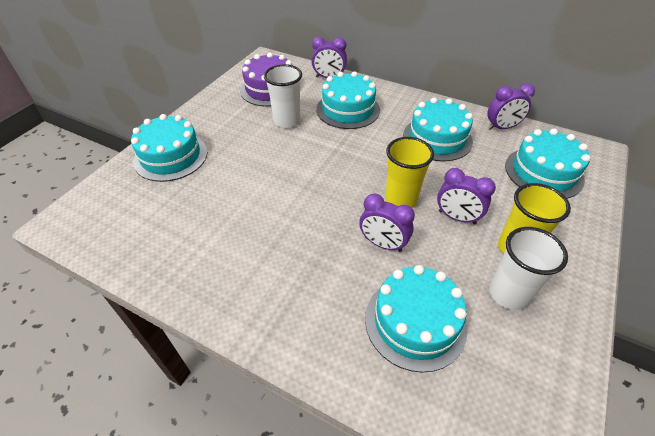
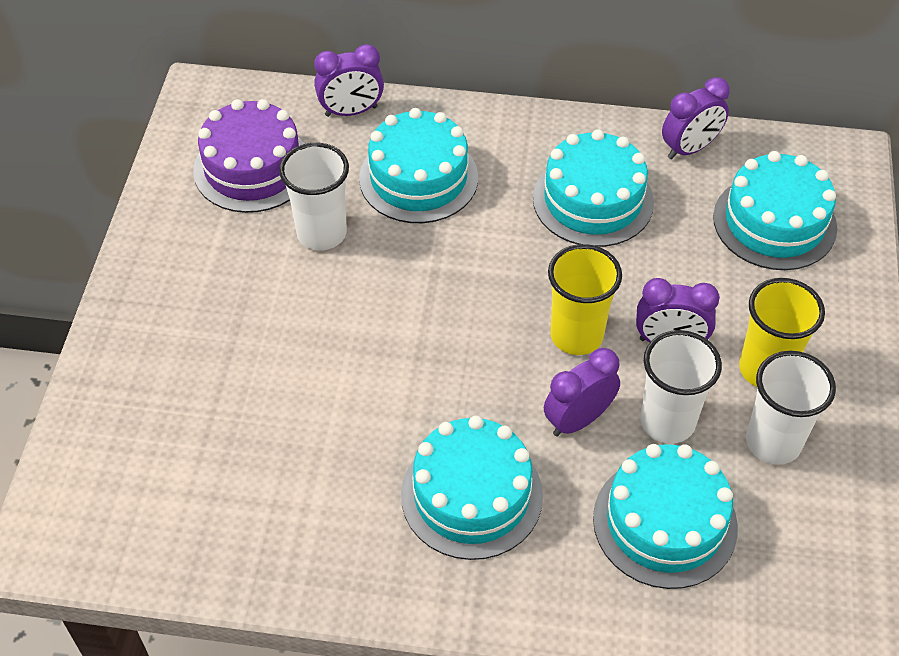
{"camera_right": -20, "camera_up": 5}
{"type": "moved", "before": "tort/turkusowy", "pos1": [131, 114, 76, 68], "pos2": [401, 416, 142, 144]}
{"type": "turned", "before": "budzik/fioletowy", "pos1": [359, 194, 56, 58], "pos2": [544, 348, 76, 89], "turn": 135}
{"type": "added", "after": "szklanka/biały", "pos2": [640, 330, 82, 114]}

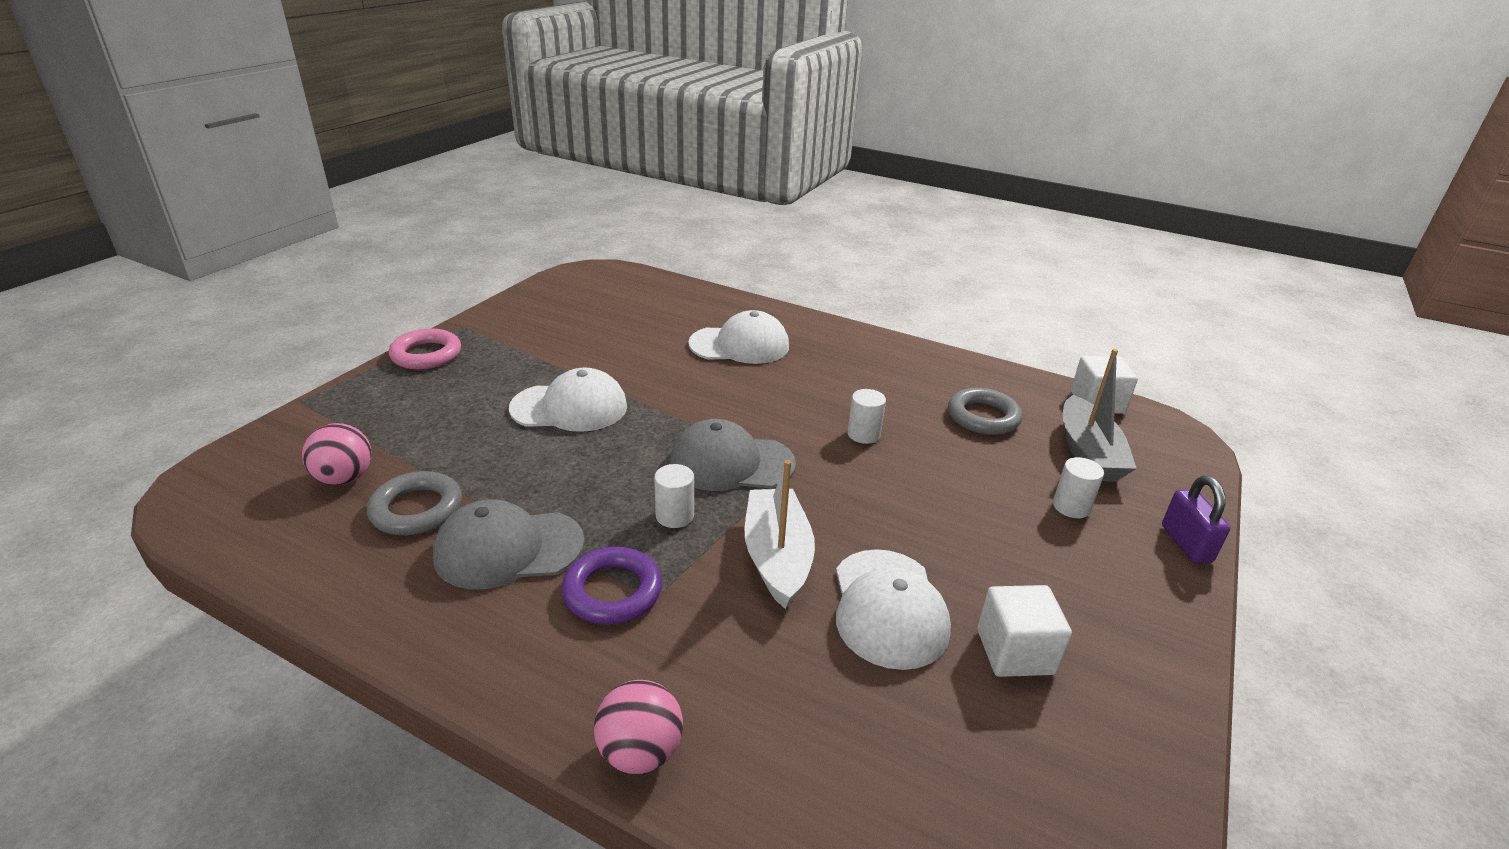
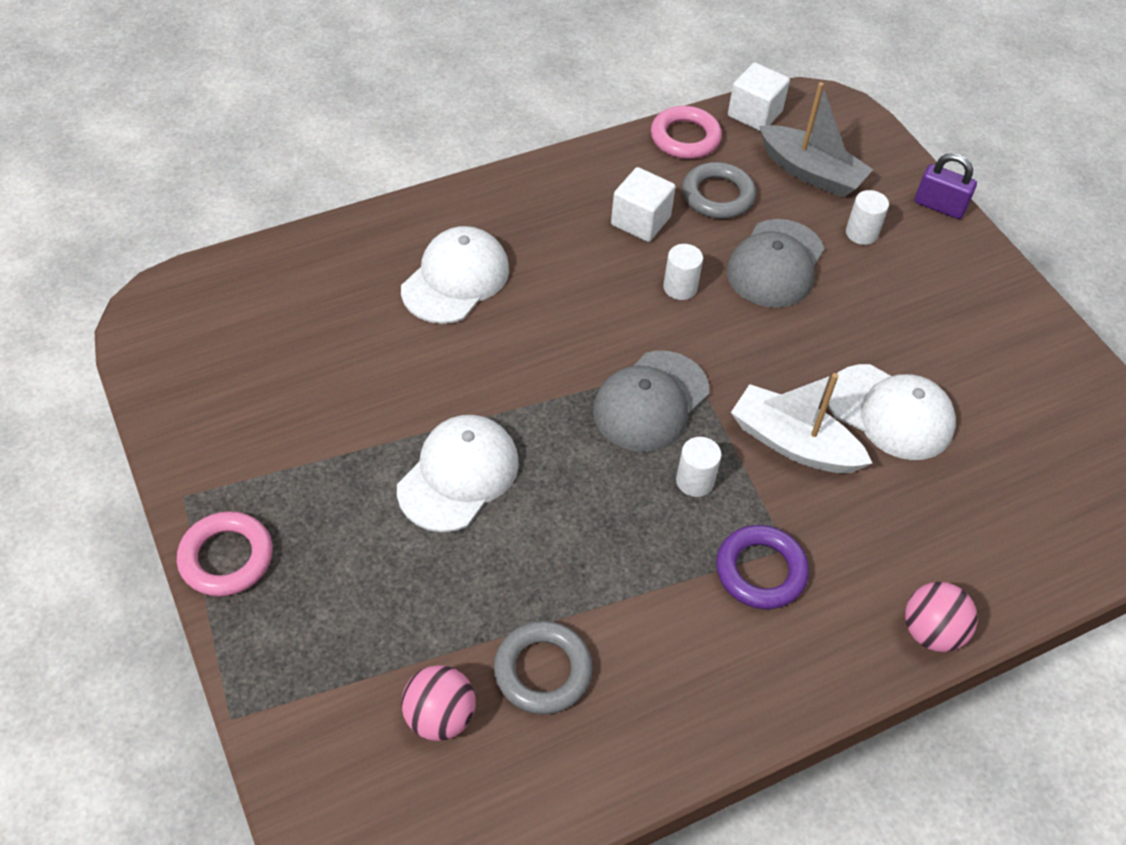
{"camera_right": -55, "camera_up": 20}
{"type": "moved", "before": "czapka/szary", "pos1": [433, 499, 152, 90], "pos2": [727, 219, 97, 89]}
{"type": "moved", "before": "sześcian/biały", "pos1": [977, 585, 95, 92], "pos2": [611, 167, 65, 75]}
{"type": "added", "after": "pierścień/różowy", "pos2": [651, 106, 71, 53]}

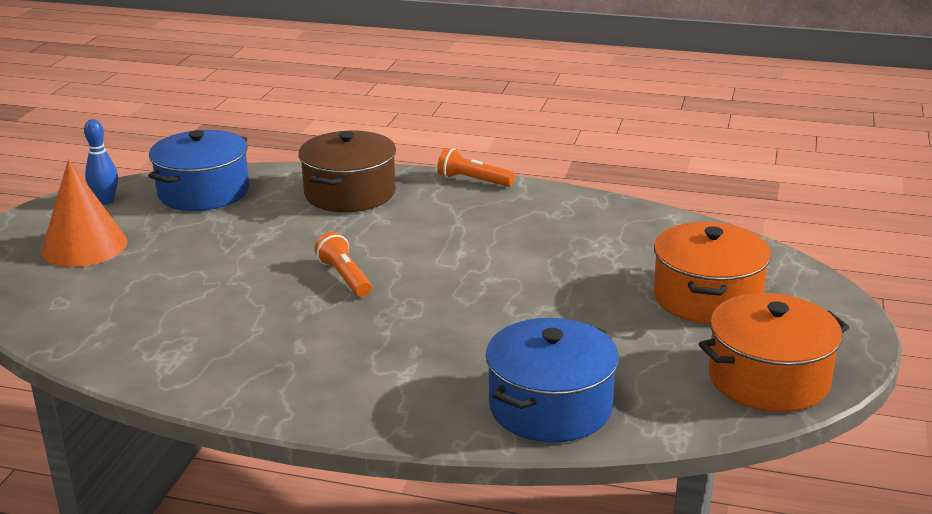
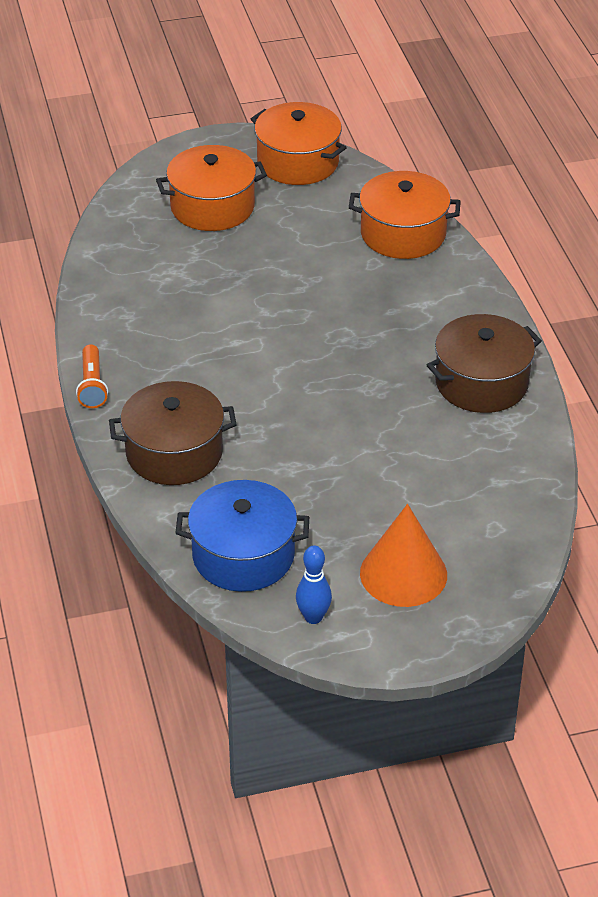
{"camera_right": -120, "camera_up": 15}
{"type": "removed", "before": "latarka/pomarańczowy", "pos1": [315, 232, 57, 65]}
{"type": "recoloured", "before": "garnek/niebieski", "after": "garnek/pomarańczowy", "pos1": [485, 318, 134, 125], "pos2": [349, 171, 112, 88]}
{"type": "added", "after": "garnek/brązowy", "pos2": [427, 314, 115, 99]}

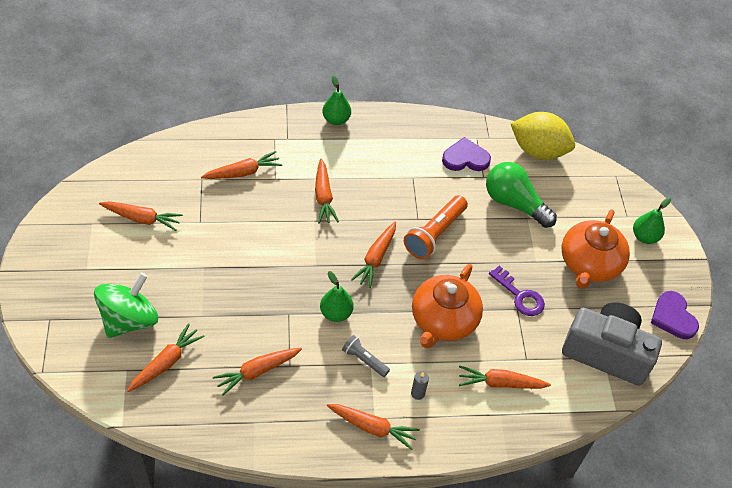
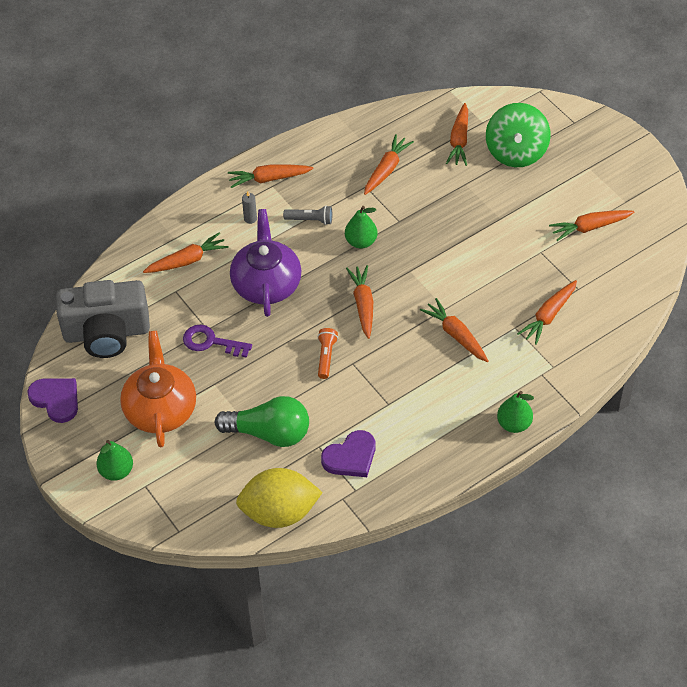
{"camera_right": 155, "camera_up": 0}
{"type": "resized", "before": "latarka/pomarańczowy", "pos1": [404, 195, 64, 64], "pos2": [318, 328, 20, 51], "scale": 0.56}
{"type": "recoloured", "before": "imbryk/pomarańczowy", "after": "imbryk/fioletowy", "pos1": [412, 264, 71, 85], "pos2": [230, 209, 71, 108]}

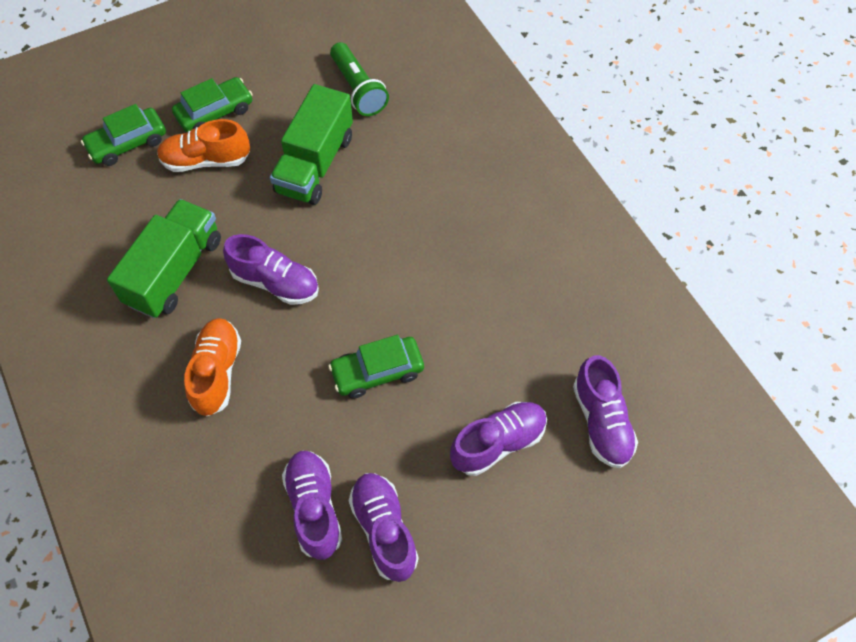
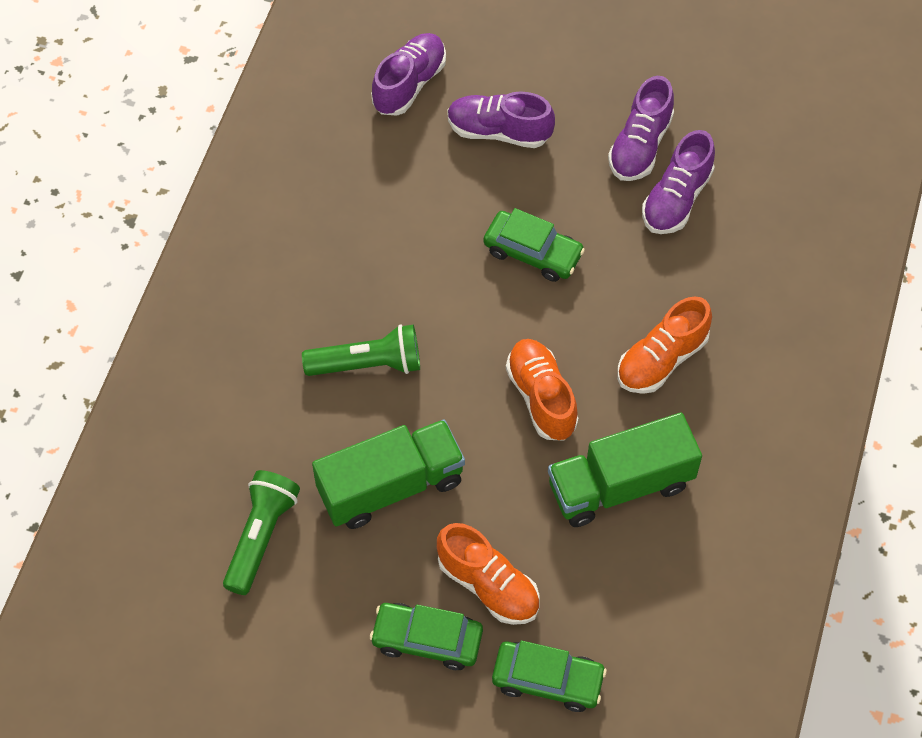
{"camera_right": -135, "camera_up": 0}
{"type": "recoloured", "before": "but/fioletowy", "after": "but/pomarańczowy", "pos1": [223, 234, 96, 71], "pos2": [506, 339, 72, 102]}
{"type": "added", "after": "latarka/zielony", "pos2": [302, 324, 118, 52]}

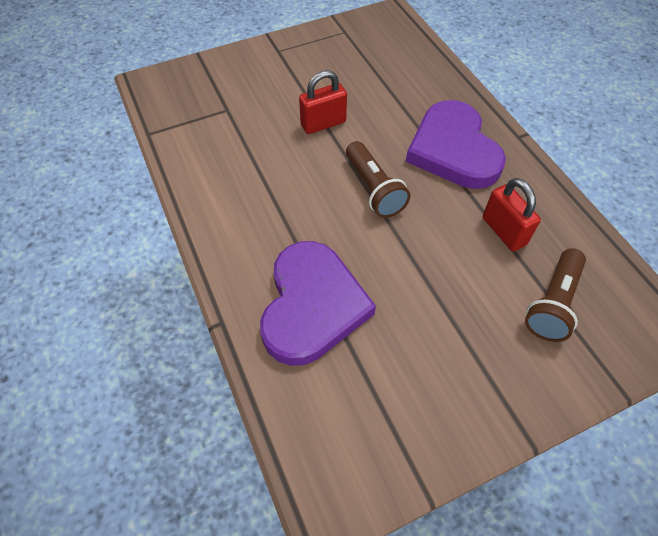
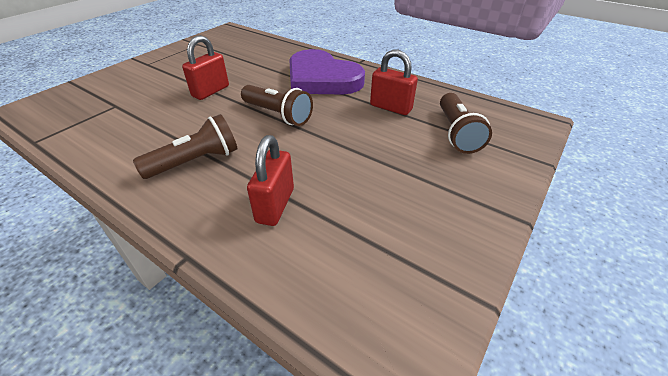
{"camera_right": -30, "camera_up": -15}
{"type": "replaced", "before": "serce/fioletowy", "after": "kłódka/czerwony", "pos1": [260, 241, 116, 125], "pos2": [247, 135, 47, 91]}
{"type": "added", "after": "latarka/brązowy", "pos2": [133, 114, 104, 65]}

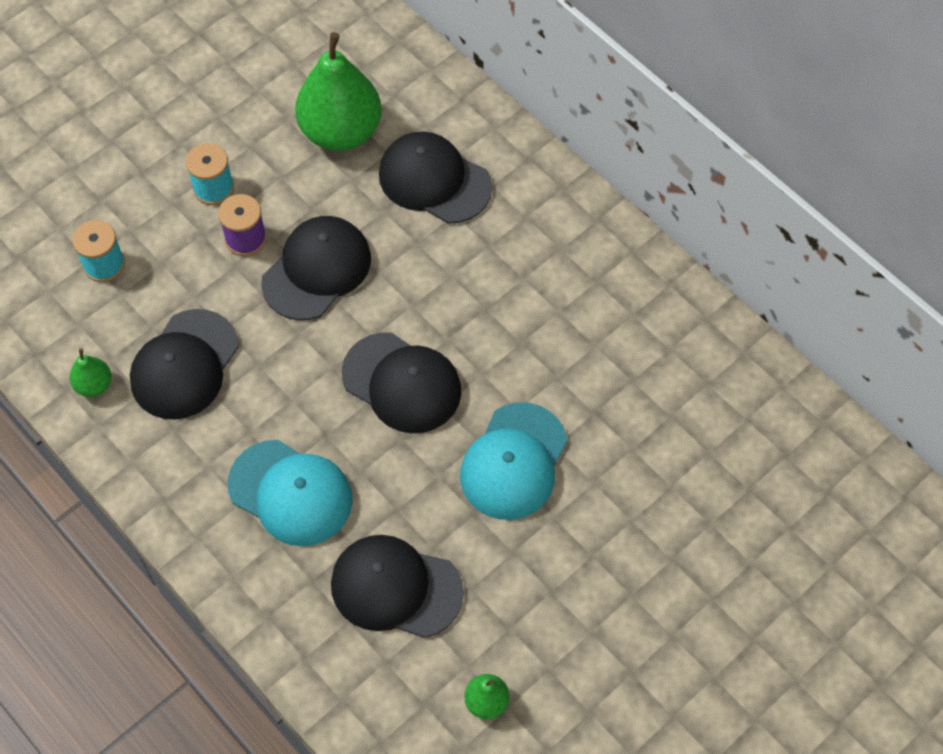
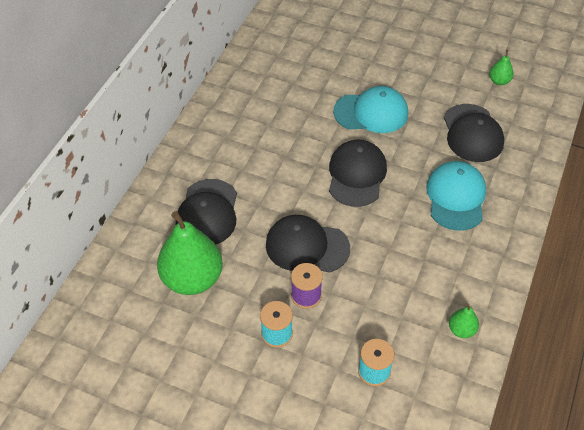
{"camera_right": -115, "camera_up": -10}
{"type": "removed", "before": "czapka/czarny", "pos1": [130, 309, 109, 111]}

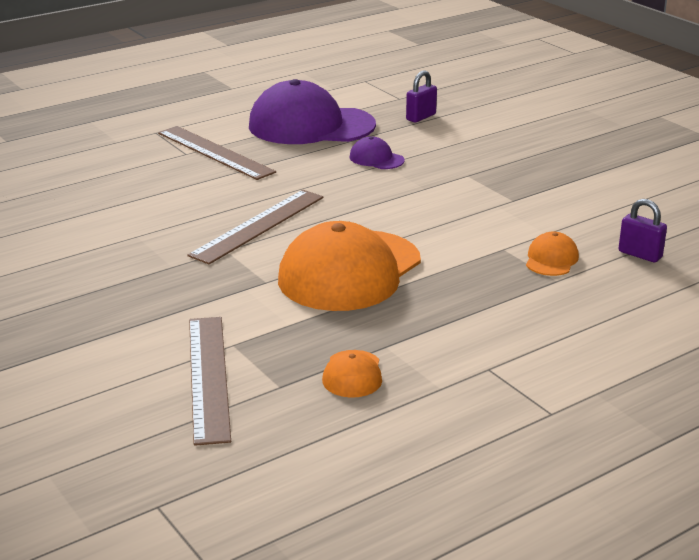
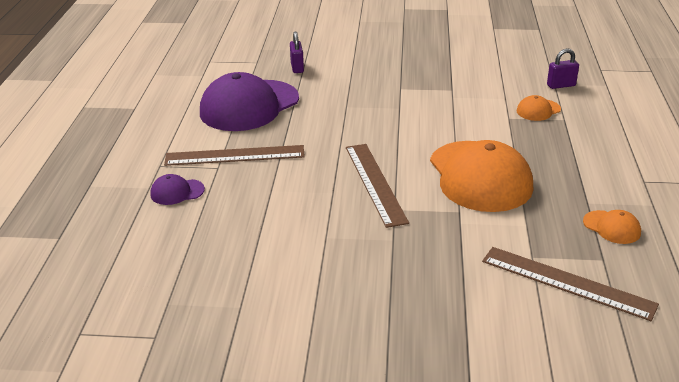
{"camera_right": -50, "camera_up": 5}
{"type": "moved", "before": "czapka/fioletowy", "pos1": [350, 137, 55, 32], "pos2": [150, 174, 55, 31]}
{"type": "turned", "before": "czapka/pomarańczowy", "pos1": [526, 232, 53, 44], "pos2": [517, 95, 44, 26], "turn": -90}

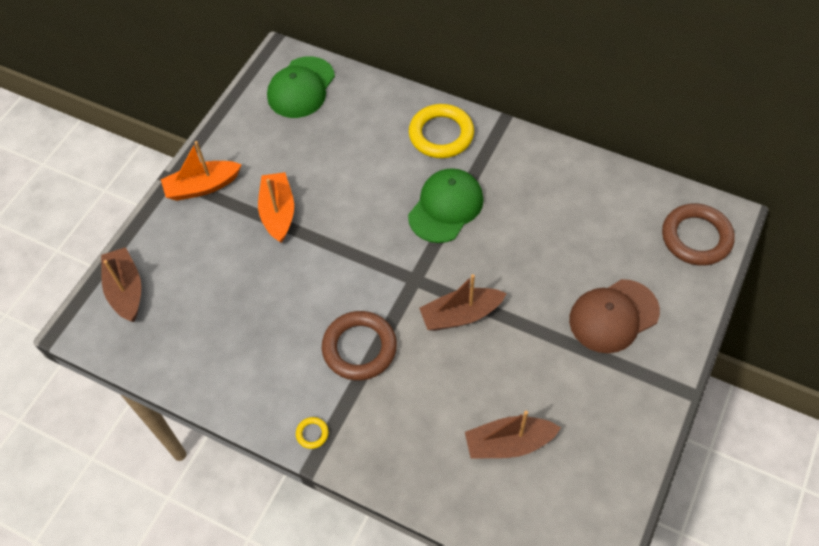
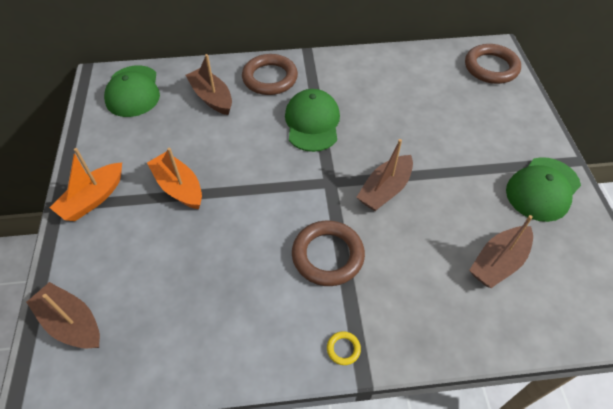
{"camera_right": -35, "camera_up": -5}
{"type": "recoloured", "before": "pierścień/żółty", "after": "pierścień/brązowy", "pos1": [409, 104, 65, 54], "pos2": [242, 54, 56, 41]}
{"type": "removed", "before": "czapka/brązowy", "pos1": [569, 279, 91, 74]}
{"type": "added", "after": "łódka/brązowy", "pos2": [186, 54, 46, 61]}
{"type": "added", "after": "czapka/zielony", "pos2": [506, 157, 75, 65]}

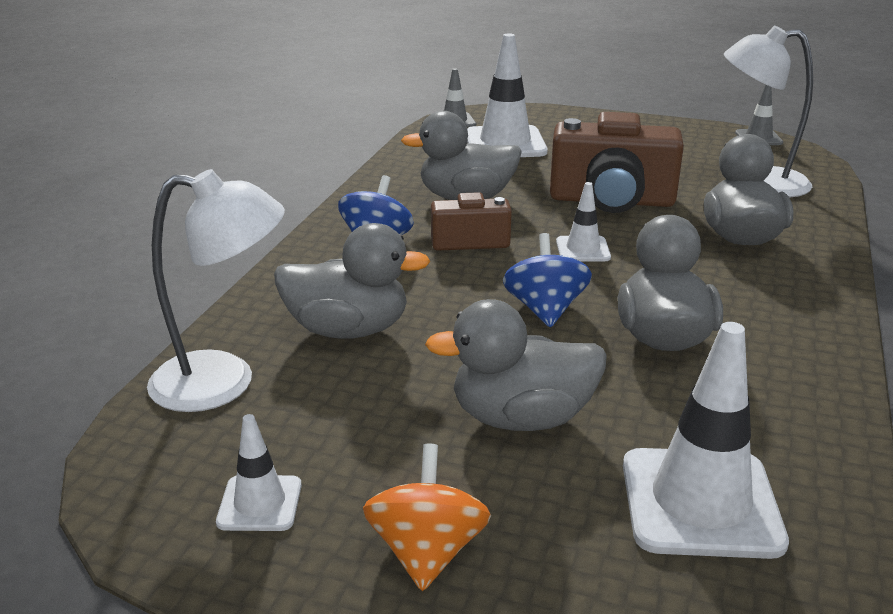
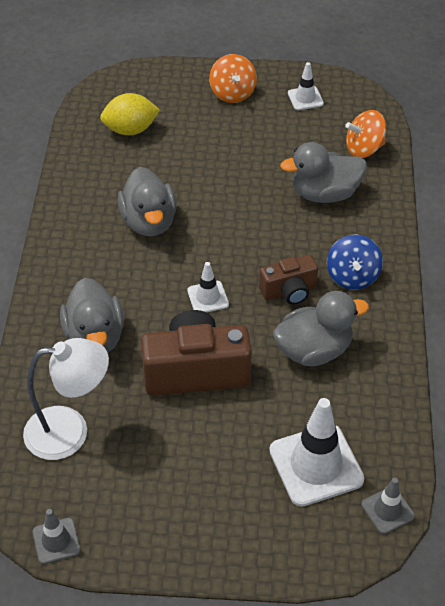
{"camera_right": 165, "camera_up": 20}
{"type": "replaced", "before": "lampka/biały", "after": "bączek/pomarańczowy", "pos1": [147, 169, 138, 243], "pos2": [345, 110, 41, 48]}
{"type": "removed", "before": "kaczka/szary", "pos1": [425, 299, 182, 132]}
{"type": "removed", "before": "bączek/niebieski", "pos1": [503, 233, 89, 94]}
{"type": "replaced", "before": "pachołek/biały", "after": "cytryna/żółty", "pos1": [623, 322, 166, 237], "pos2": [100, 93, 60, 42]}

